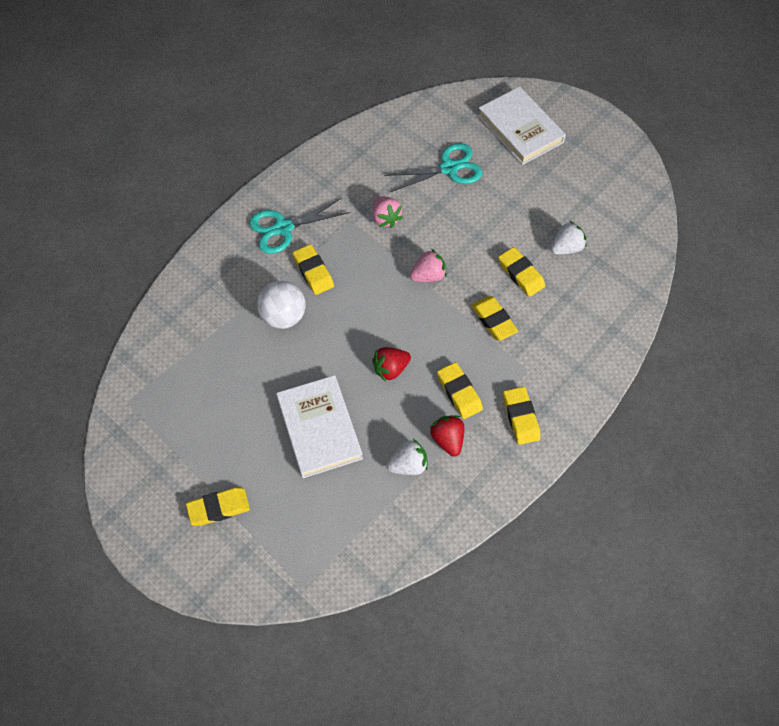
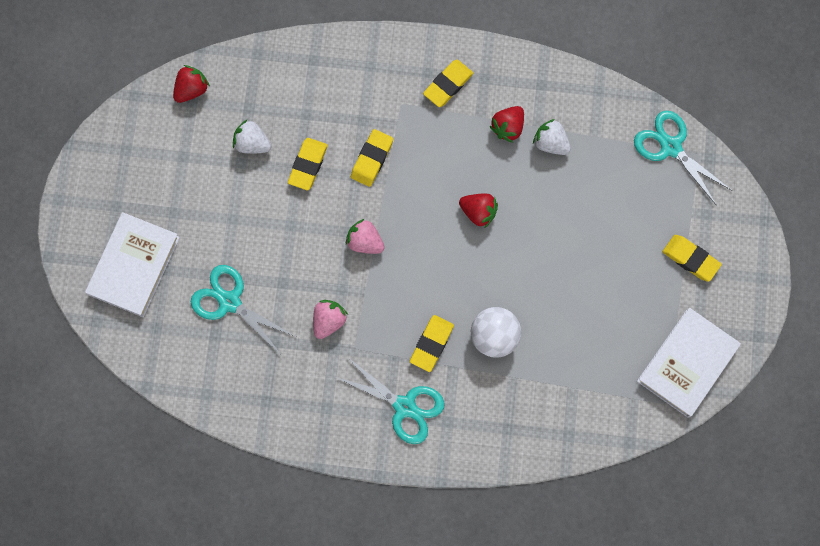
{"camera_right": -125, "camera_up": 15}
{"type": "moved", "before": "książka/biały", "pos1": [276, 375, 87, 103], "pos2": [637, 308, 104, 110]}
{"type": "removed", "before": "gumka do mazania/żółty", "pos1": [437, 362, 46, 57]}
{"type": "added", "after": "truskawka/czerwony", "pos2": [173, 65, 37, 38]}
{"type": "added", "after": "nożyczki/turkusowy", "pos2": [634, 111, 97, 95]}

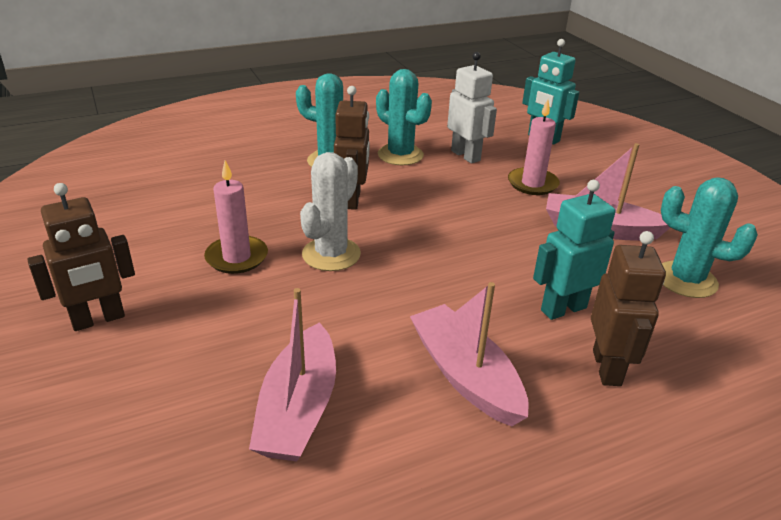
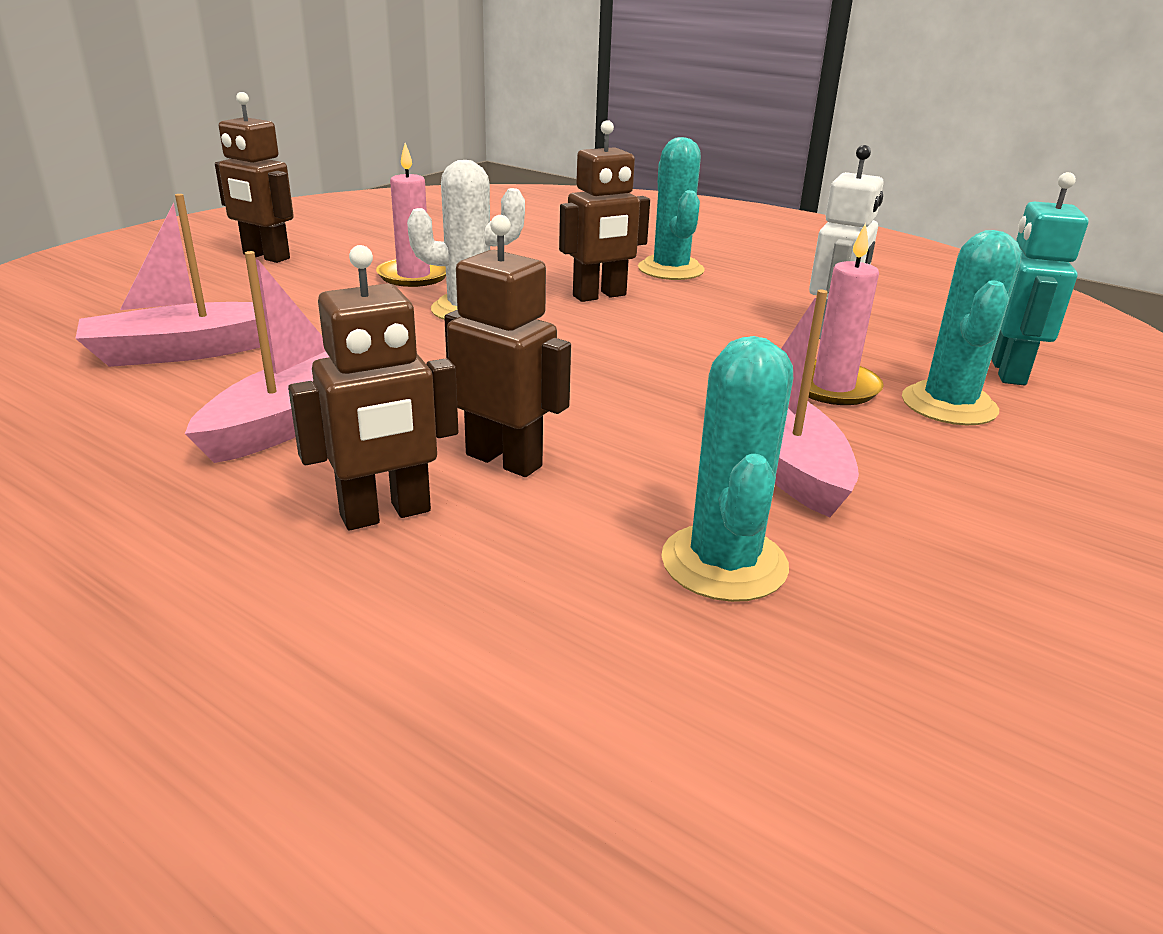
{"camera_right": 60, "camera_up": -5}
{"type": "moved", "before": "kaktus/turkusowy", "pos1": [376, 69, 56, 96], "pos2": [902, 230, 120, 195]}
{"type": "recoloured", "before": "robot/turkusowy", "after": "robot/brązowy", "pos1": [533, 180, 82, 140], "pos2": [444, 215, 127, 262]}

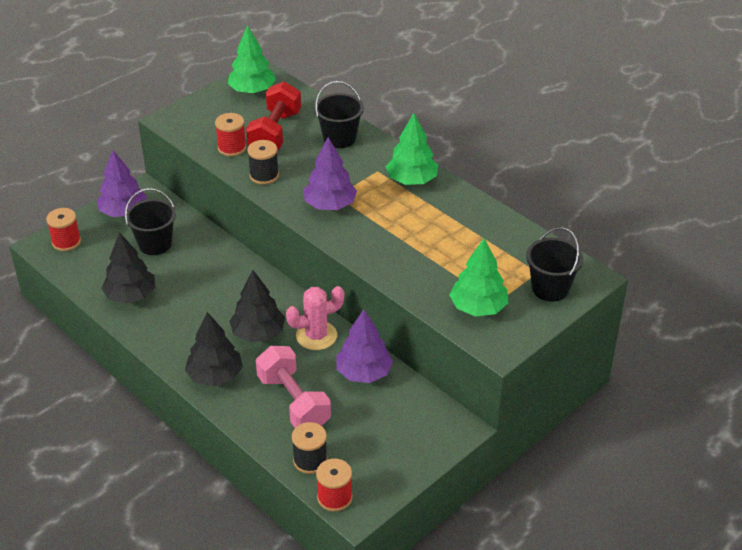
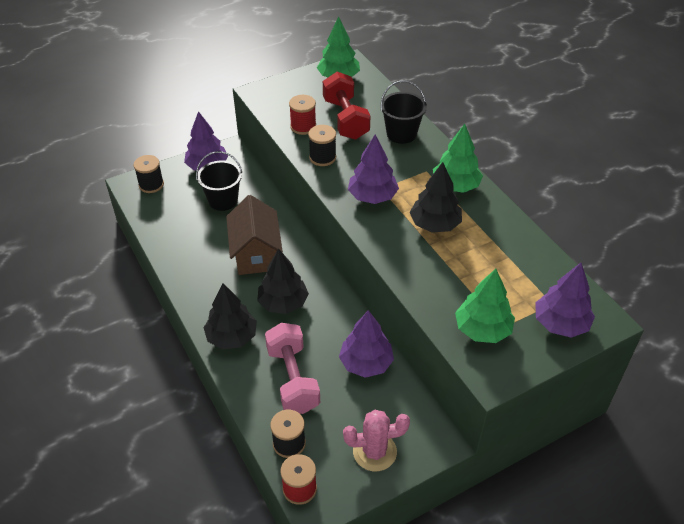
{"camera_right": 15, "camera_up": 5}
{"type": "recoloured", "before": "szpulka/czerwony", "after": "szpulka/czarny", "pos1": [46, 208, 35, 43], "pos2": [134, 155, 30, 38]}
{"type": "moved", "before": "drzewko/czarny", "pos1": [101, 232, 54, 72], "pos2": [409, 162, 53, 71]}
{"type": "turned", "before": "hantel/czerwony", "pos1": [246, 81, 55, 69], "pos2": [323, 72, 47, 68], "turn": -45}
{"type": "moved", "before": "kaktus/różowy", "pos1": [286, 286, 58, 64], "pos2": [343, 410, 67, 61]}
{"type": "replaced", "before": "wiadro/czarny", "after": "drzewko/fioletowy", "pos1": [526, 227, 57, 75], "pos2": [535, 263, 60, 75]}
{"type": "added", "after": "domek/brązowy", "pos2": [226, 195, 57, 80]}

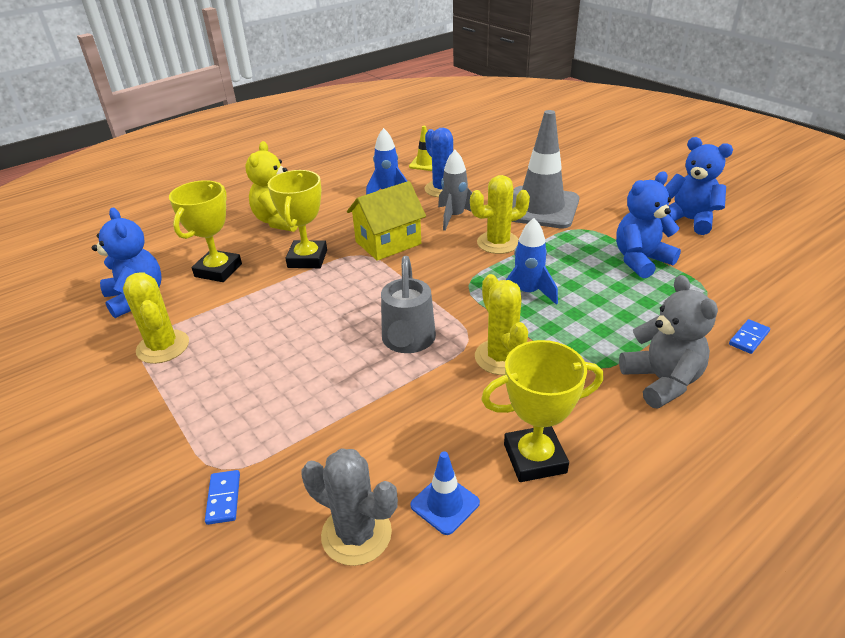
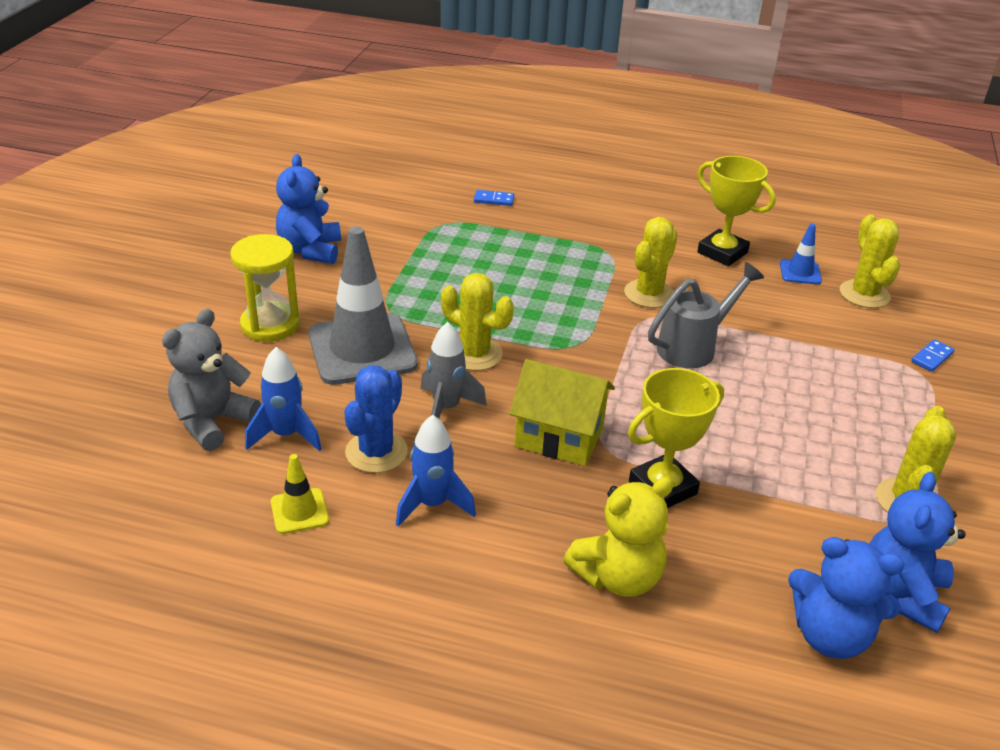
{"camera_right": -130, "camera_up": 0}
{"type": "removed", "before": "puchar/żółty", "pos1": [169, 180, 73, 102]}
{"type": "recoloured", "before": "kaktus/szary", "after": "kaktus/żółty", "pos1": [302, 448, 96, 118], "pos2": [840, 214, 60, 94]}
{"type": "moved", "before": "rakieta/niebieski", "pos1": [506, 218, 52, 87], "pos2": [245, 347, 77, 104]}
{"type": "moved", "before": "miś/niebieski", "pos1": [616, 172, 65, 107], "pos2": [788, 537, 116, 122]}
{"type": "moved", "before": "miś/szary", "pos1": [619, 275, 99, 134], "pos2": [162, 309, 99, 142]}
{"type": "added", "after": "klepsydra/żółty", "pos2": [230, 234, 70, 108]}

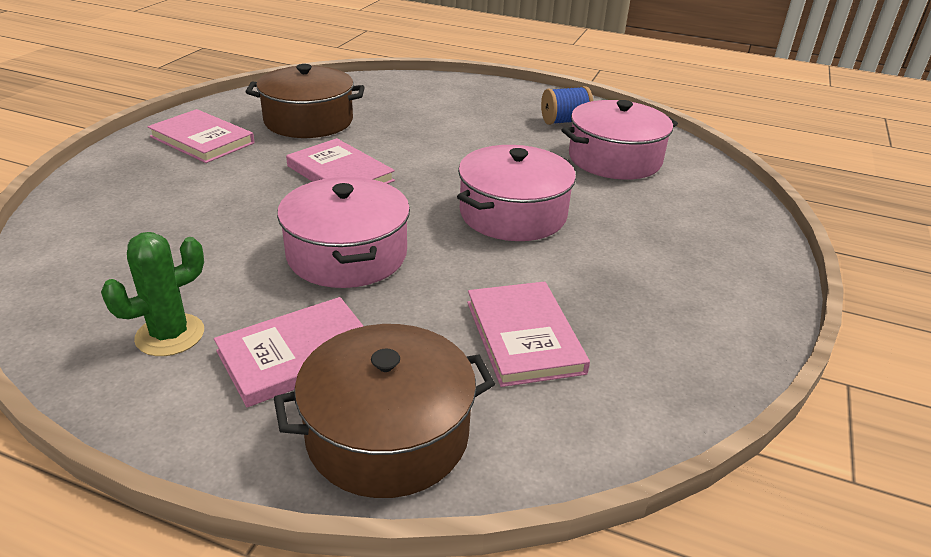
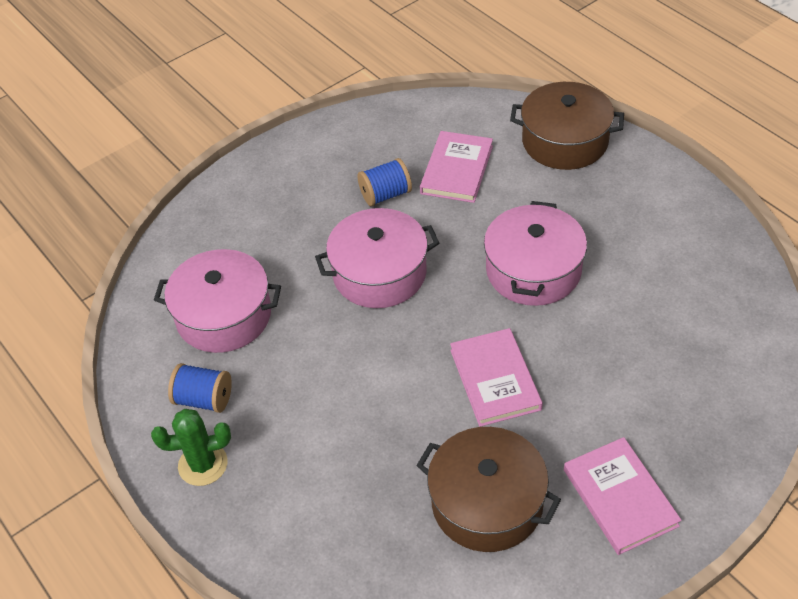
{"camera_right": -145, "camera_up": 15}
{"type": "moved", "before": "kaktus/zielony", "pos1": [101, 232, 103, 124], "pos2": [151, 409, 80, 77]}
{"type": "removed", "before": "książka/różowy", "pos1": [214, 297, 149, 110]}
{"type": "added", "after": "szpulka/niebieski", "pos2": [358, 158, 54, 48]}

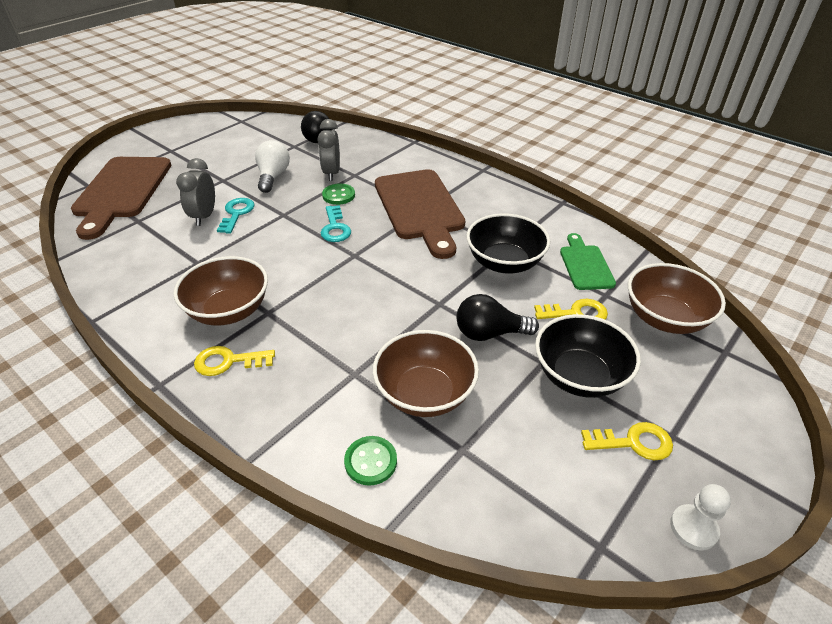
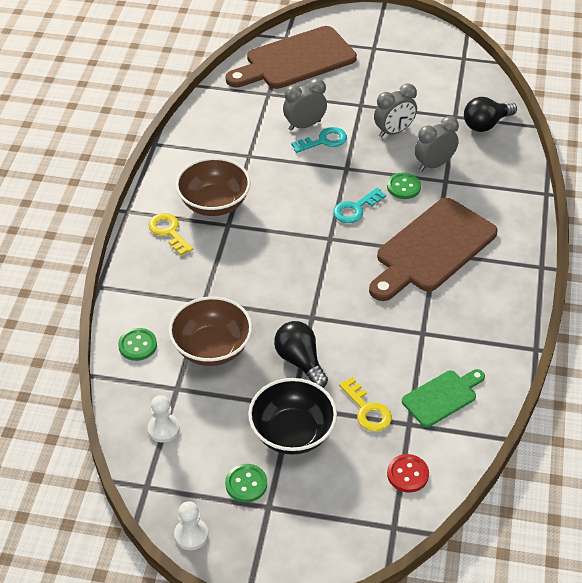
{"camera_right": 60, "camera_up": 5}
{"type": "replaced", "before": "żarówka/biały", "after": "budzik/szary", "pos1": [255, 140, 35, 53], "pos2": [374, 84, 43, 54]}
{"type": "removed", "before": "miska/czarny", "pos1": [466, 213, 84, 61]}
{"type": "replaced", "before": "klucz/żółty", "after": "guzik/zielony", "pos1": [581, 422, 92, 38], "pos2": [225, 464, 42, 38]}
{"type": "replaced", "before": "miska/brązowy", "after": "guzik/czerwony", "pos1": [628, 263, 98, 71], "pos2": [387, 454, 42, 38]}
{"type": "added", "after": "pionek/biały", "pos2": [148, 395, 32, 48]}

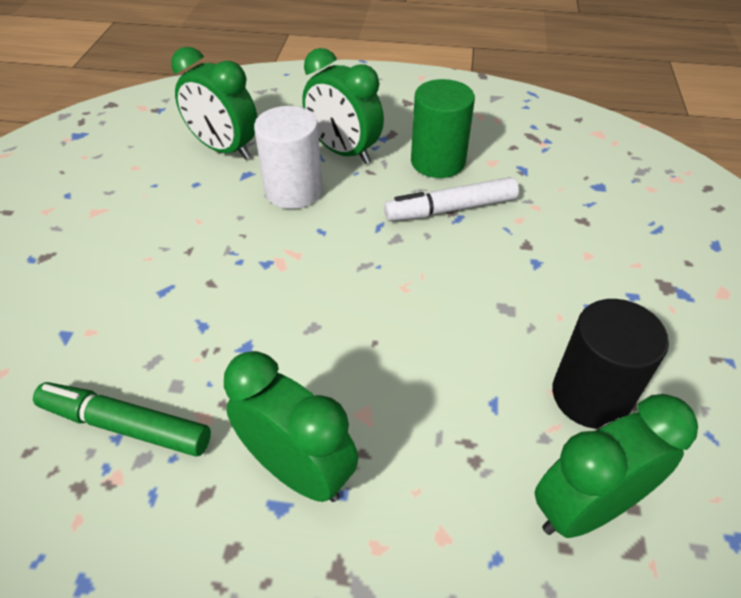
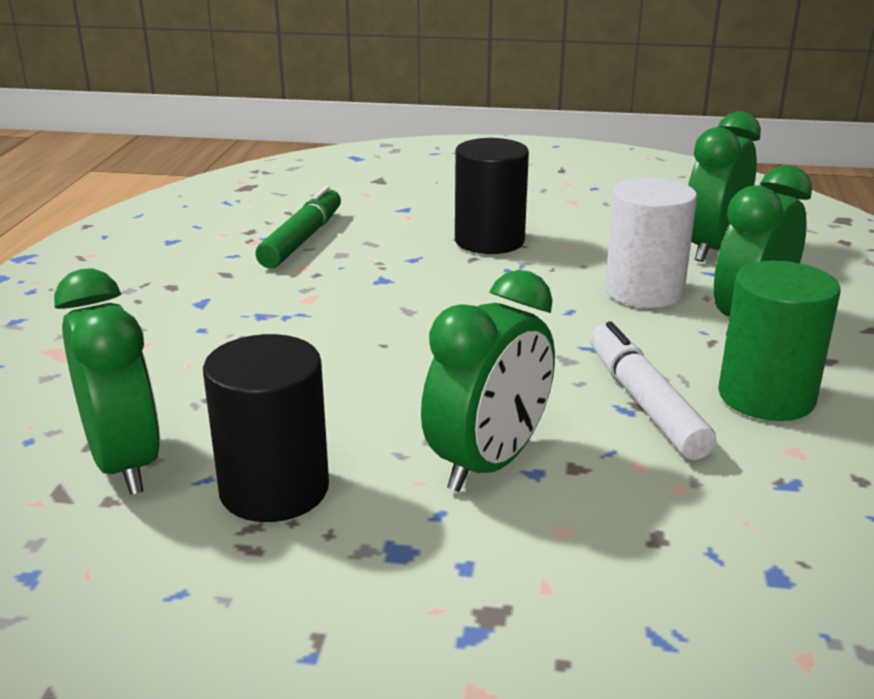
{"camera_right": 90, "camera_up": -20}
{"type": "moved", "before": "budzik/zielony", "pos1": [224, 351, 134, 151], "pos2": [421, 270, 134, 222]}
{"type": "added", "after": "walec/czarny", "pos2": [455, 138, 74, 116]}

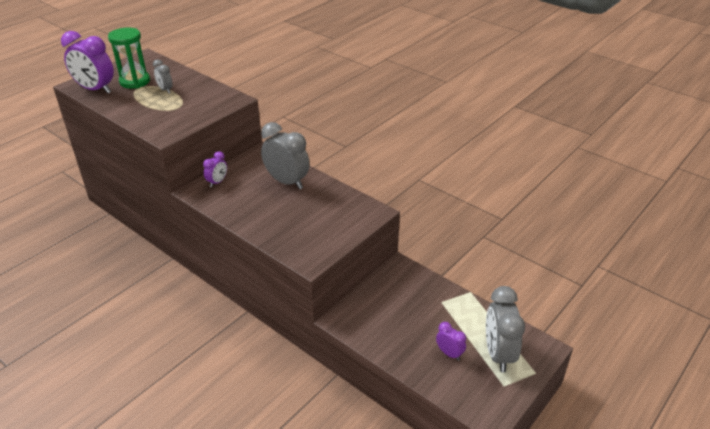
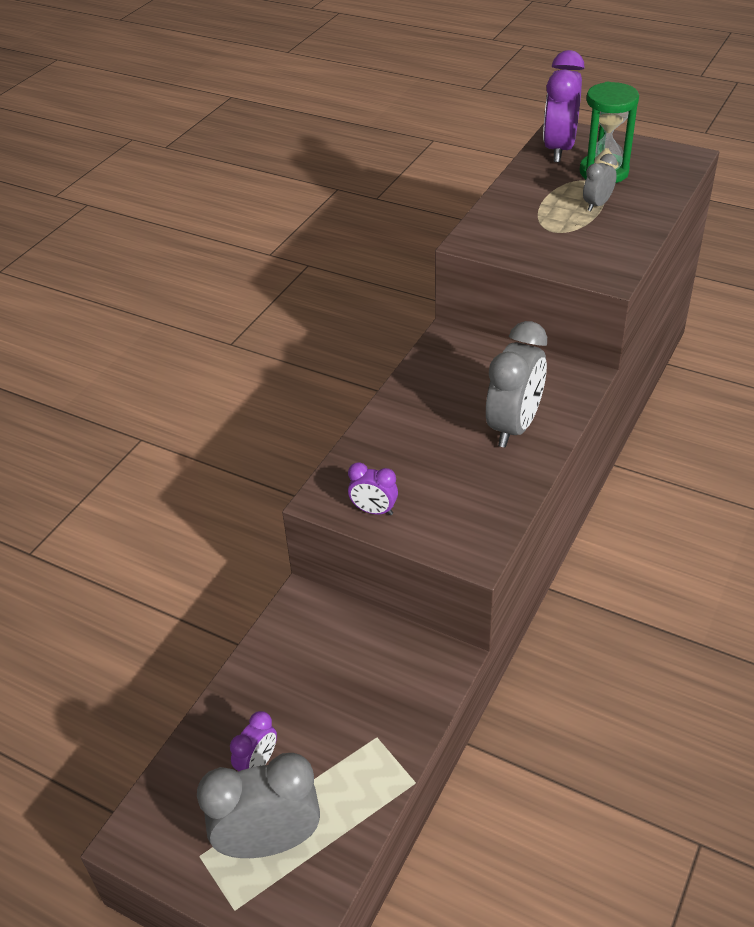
{"camera_right": 80, "camera_up": 5}
{"type": "moved", "before": "budzik/fioletowy", "pos1": [203, 151, 24, 36], "pos2": [348, 462, 50, 53]}

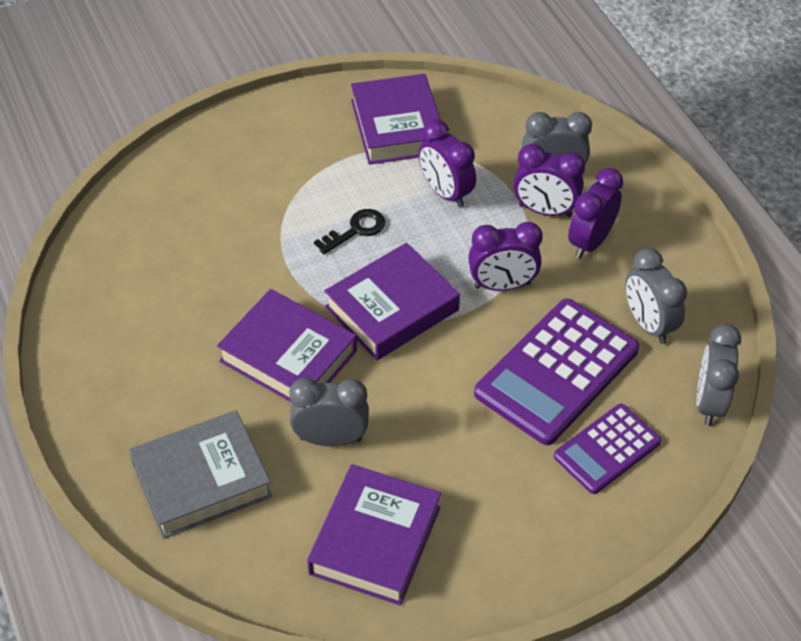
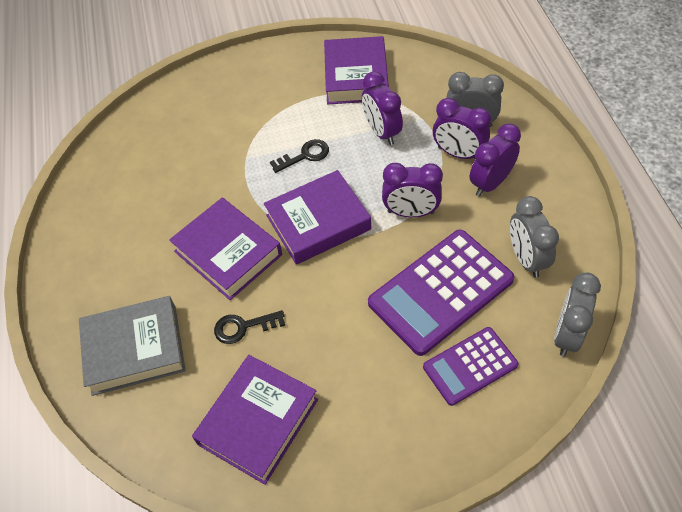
{"camera_right": 15, "camera_up": 5}
{"type": "replaced", "before": "budzik/szary", "after": "klucz/czarny", "pos1": [289, 378, 80, 68], "pos2": [214, 310, 71, 34]}

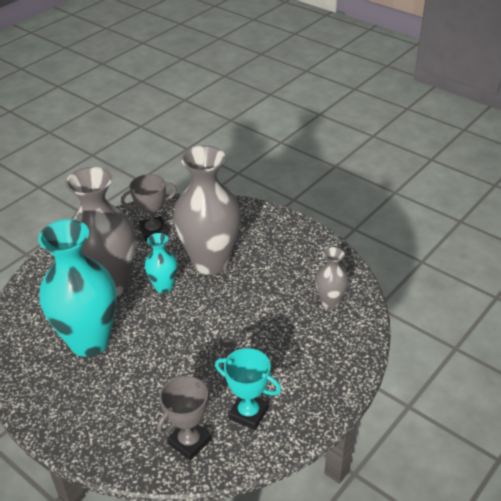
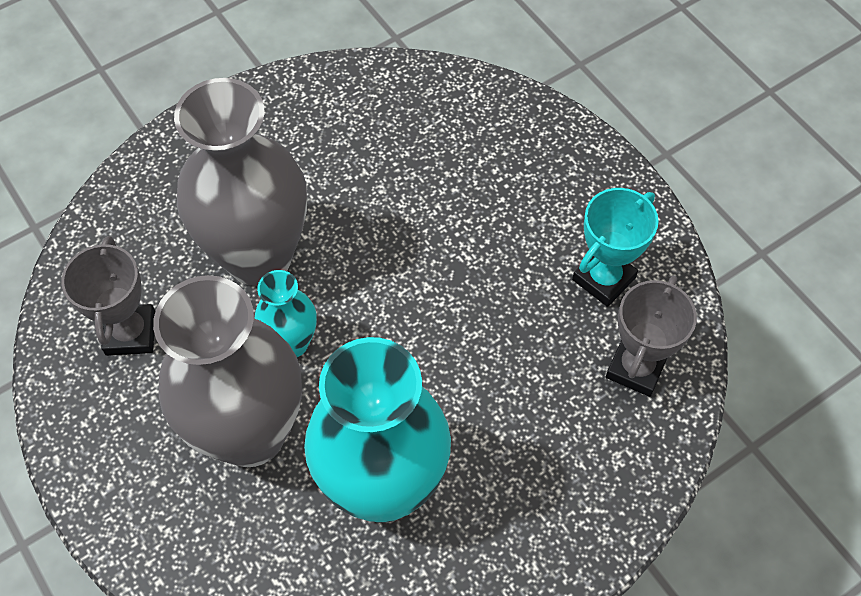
{"camera_right": -75, "camera_up": 20}
{"type": "turned", "before": "puchar/szary", "pos1": [157, 376, 55, 85], "pos2": [606, 276, 91, 121], "turn": 60}
{"type": "removed", "before": "wazon/szary", "pos1": [315, 247, 34, 61]}

